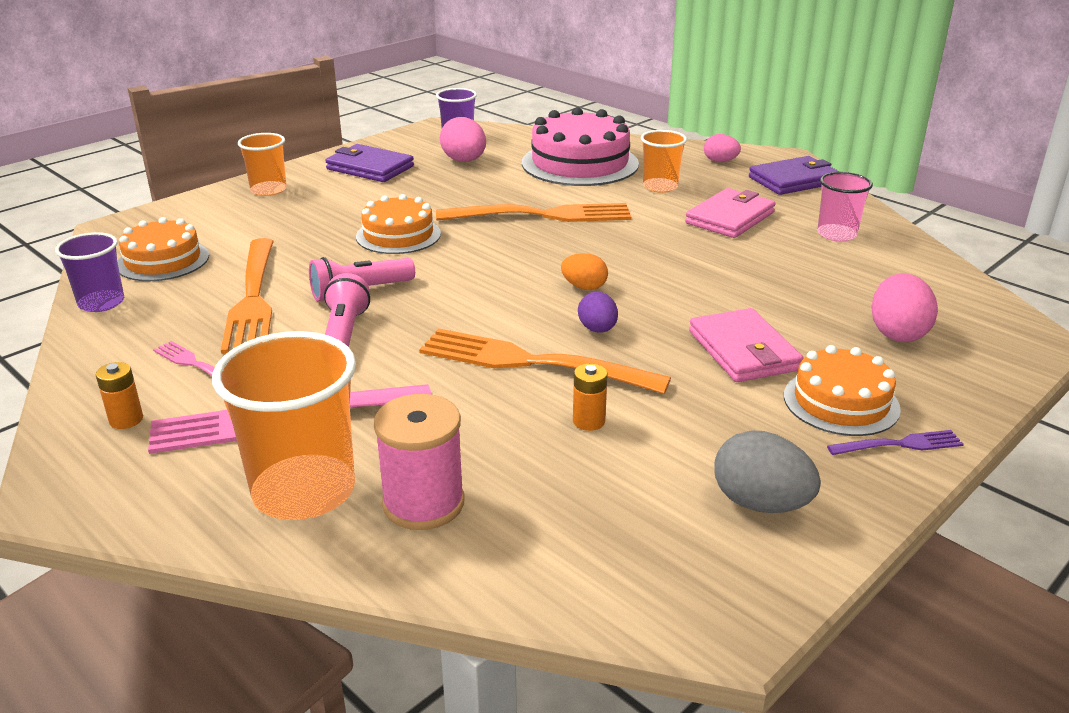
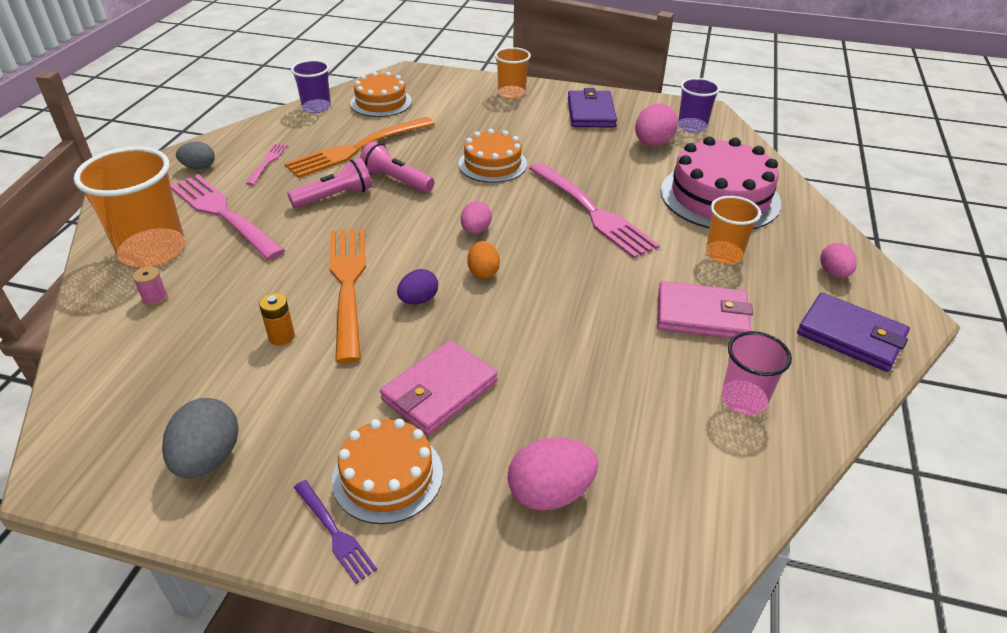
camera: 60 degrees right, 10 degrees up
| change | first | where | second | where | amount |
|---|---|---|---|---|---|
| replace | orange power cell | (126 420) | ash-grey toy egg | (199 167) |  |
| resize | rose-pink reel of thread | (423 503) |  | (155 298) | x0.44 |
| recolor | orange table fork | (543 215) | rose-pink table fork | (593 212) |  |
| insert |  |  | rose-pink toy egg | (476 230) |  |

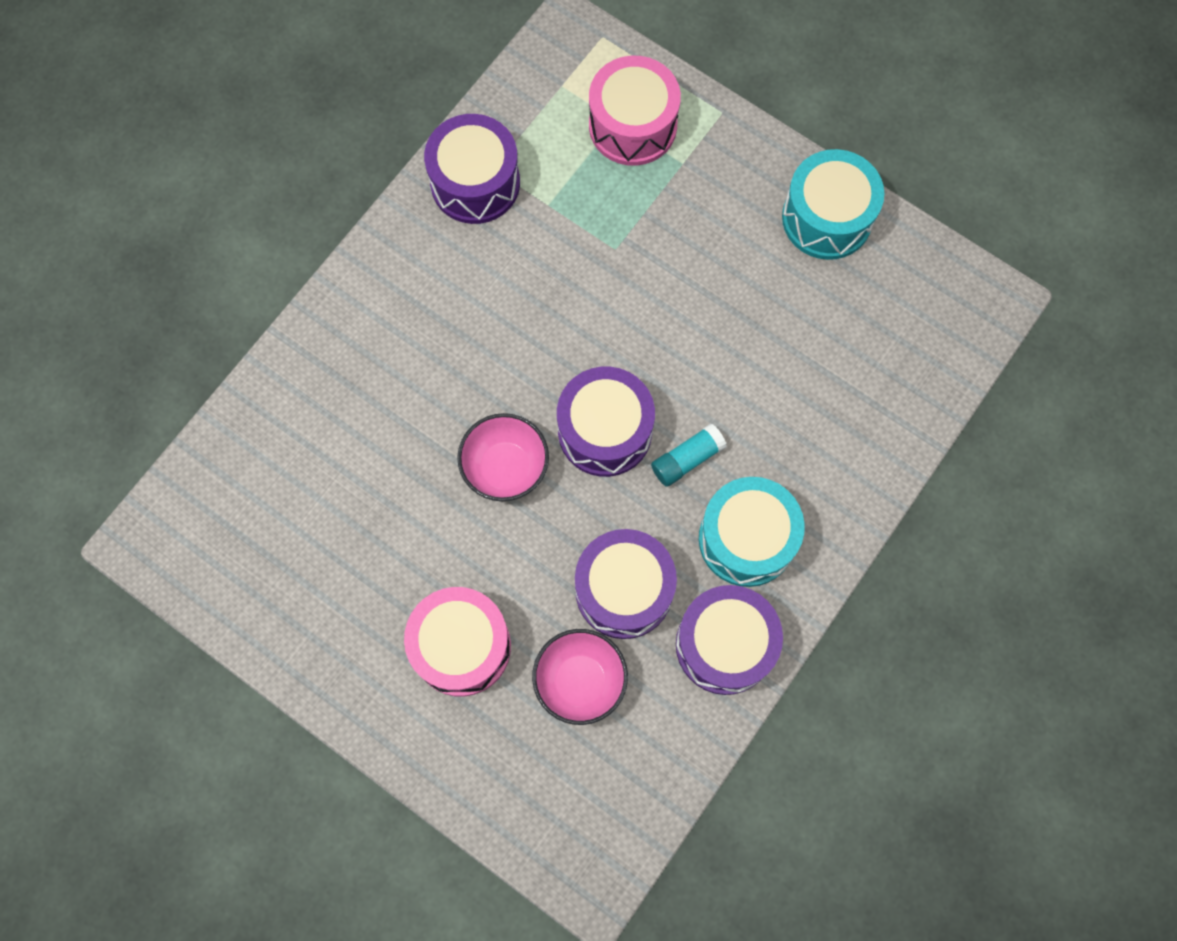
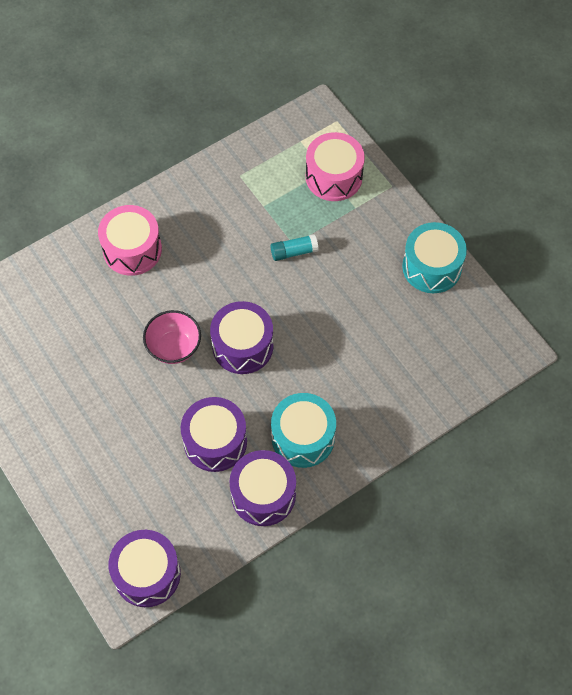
camera: 20 degrees right, 10 degrees down
| change | first | where | second | where | amount |
|---|---|---|---|---|---|
| move | rose-pink snare drum | (461 646) |  | (132 249) |  |
| move | royal purple snare drum | (475 183) |  | (147 574) |  |
| delete | rose-pink serving bowl | (580 681) |  |  |  |
| move | teal glue | (687 459) |  | (294 252) |  |

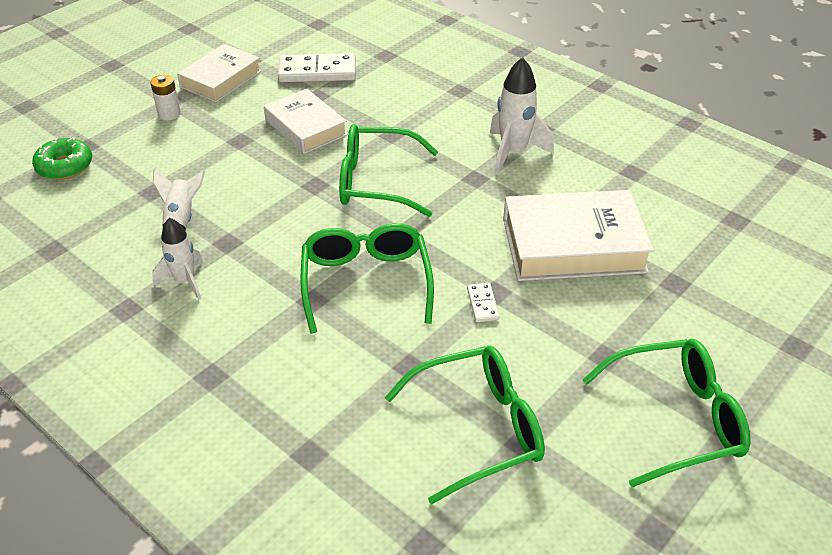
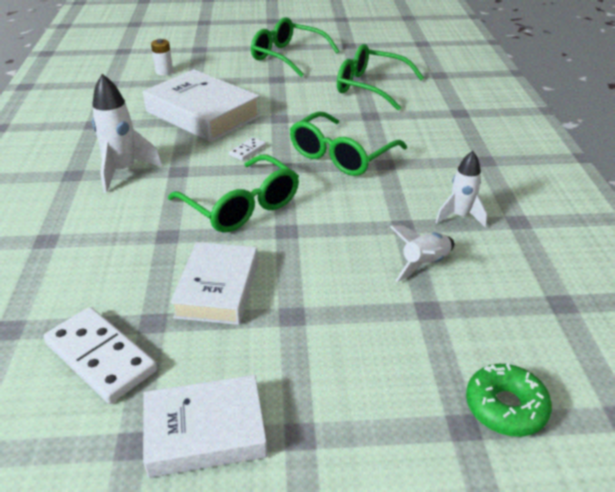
camera: 135 degrees left, 5 degrees down
| change | first | where | second | where | amount |
|---|---|---|---|---|---|
| move | snow-white power cell | (169 114) |  | (164 72) |  |
| move | snow-white domino | (482 304) |  | (247 150) |  |

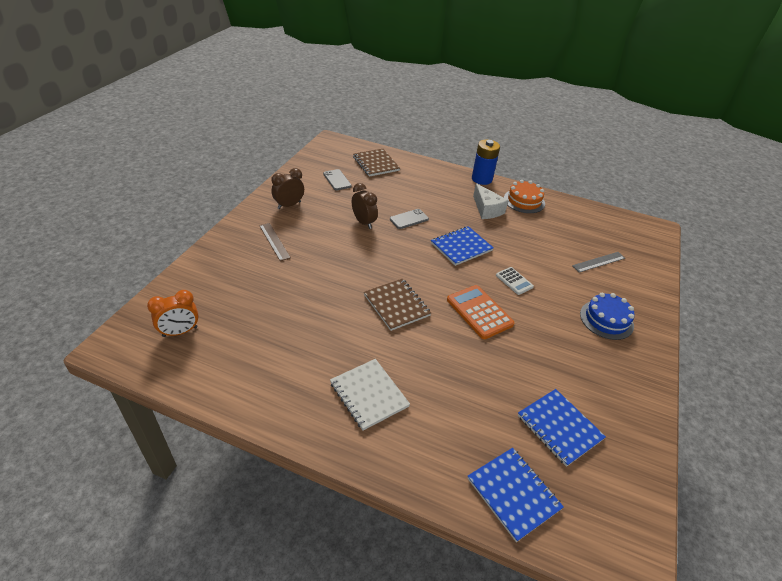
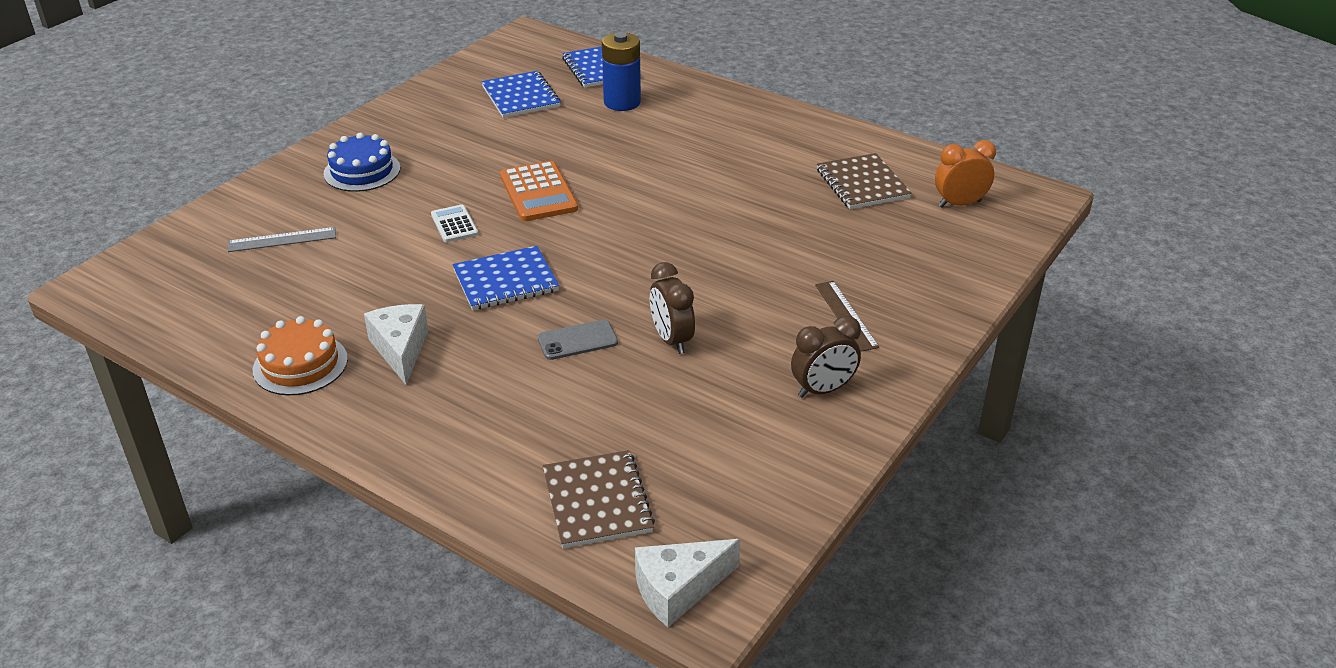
camera: 165 degrees left, 5 degrees down
| change | first | where | second | where | amount |
|---|---|---|---|---|---|
| delete | ash-grey phone | (337 180) |  |  |  |
| delete | snow-white notepad | (369 395) |  |  |  |
| move | russet notepad | (396 305) |  | (862 184) |  |
| move | royal blue power cell | (481 179) |  | (622 102) |  |
| insert |  |  | snow-white cheese wedge | (678 589) |  |

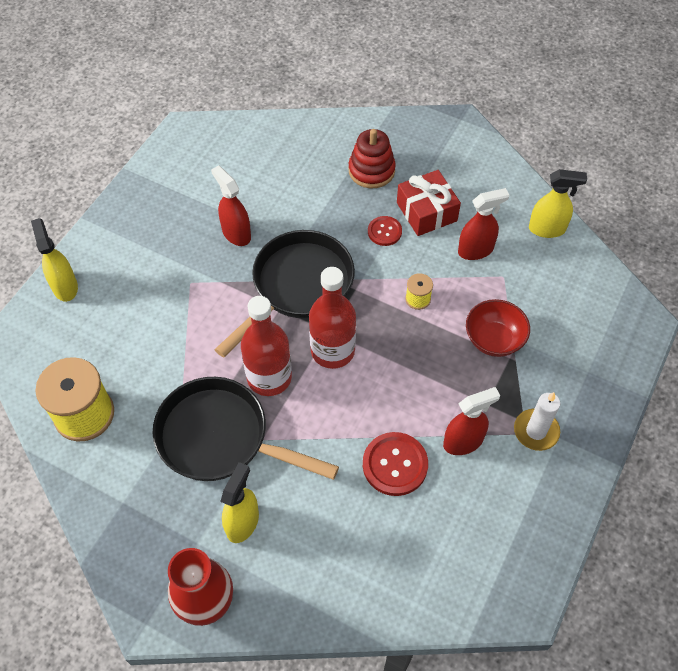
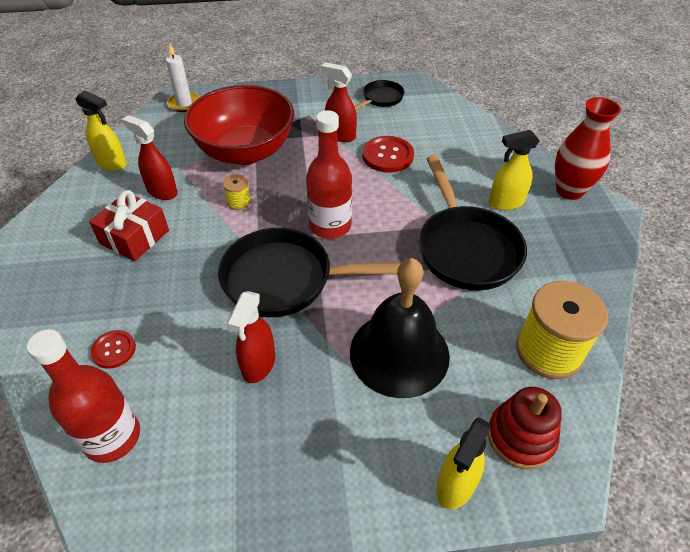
camera: 125 degrees left, 10 degrees down
| change | first | where | second | where | amount |
|---|---|---|---|---|---|
| move | crimson bottle | (269 377) |  | (112 437) |  |
| move | crimson stacking toy | (371 170) |  | (520 437) |  |
| move | crimson button | (384 231) |  | (114 350) |  |
| resize | crimson serving bowl | (494 339) |  | (245 151) | x1.95 |
| move | snow-white pillar candle | (536 431) |  | (184 103) |  |
| rotate | golden spray bottle | (547 229) |  | (112 163) | 150 degrees clockwise |
| insert |  |  | black school bell | (399 353) |  |
| insert |  |  | black skillet | (380 99) |  |

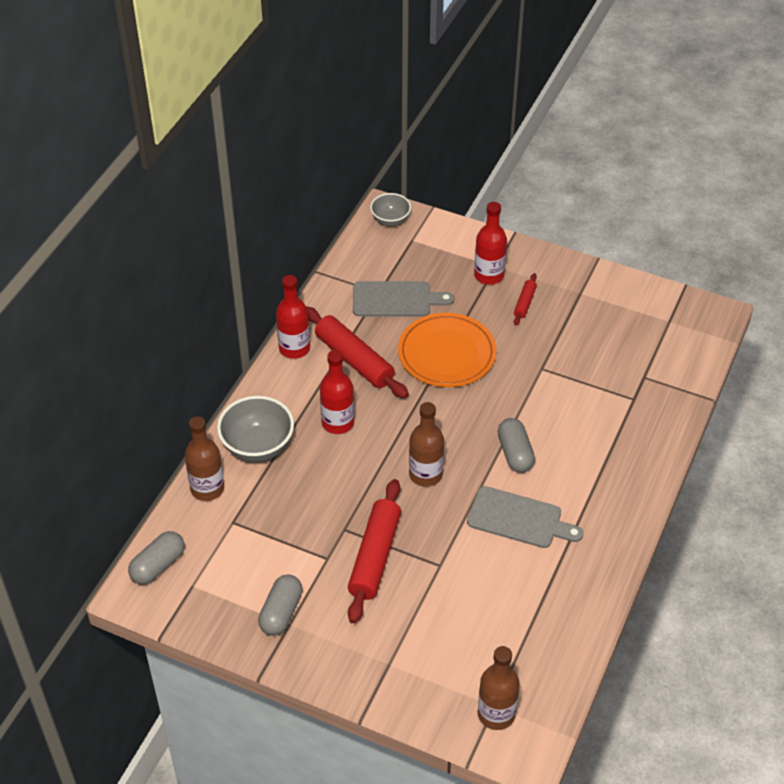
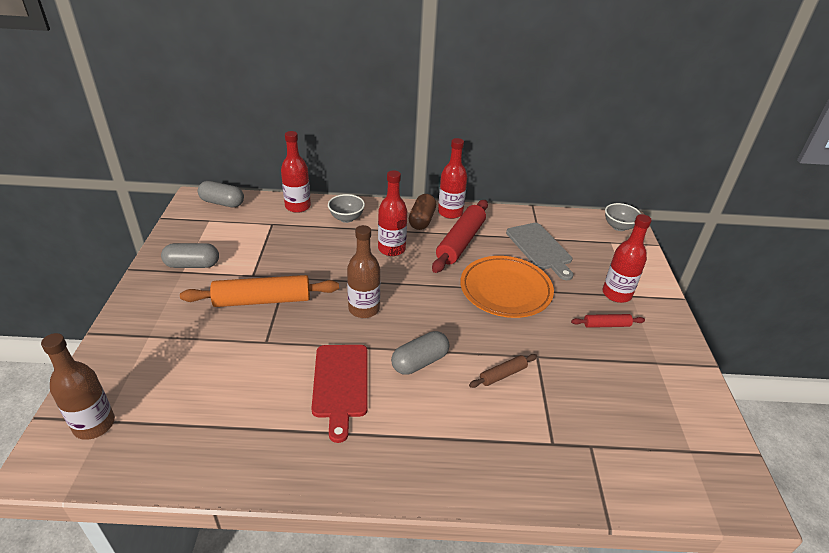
camera: 65 degrees right, 10 degrees down
| change | first | where | second | where | amount |
|---|---|---|---|---|---|
| recolor | russet bottle | (207 488) | crimson bottle | (298 206) |  |
| resize | ash-grey serving bowl | (258 447) |  | (346 218) | x0.61 |
| recolor | crimson pastry roller | (375 557) | orange pastry roller | (262 300) |  |
| recolor | ash-grey cutting board | (519 519) | crimson cutting board | (341 384) |  |
| insert |  |  | russet pill | (422 220) |  |
| insert |  |  | russet pastry roller | (503 374) |  |

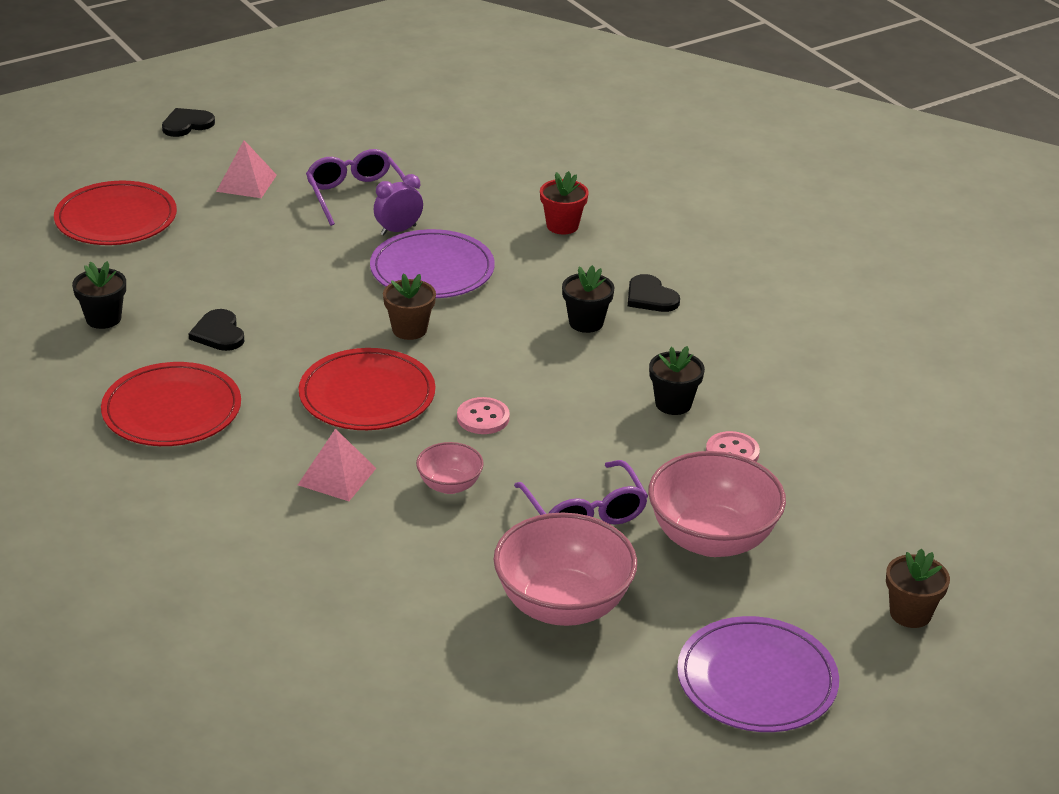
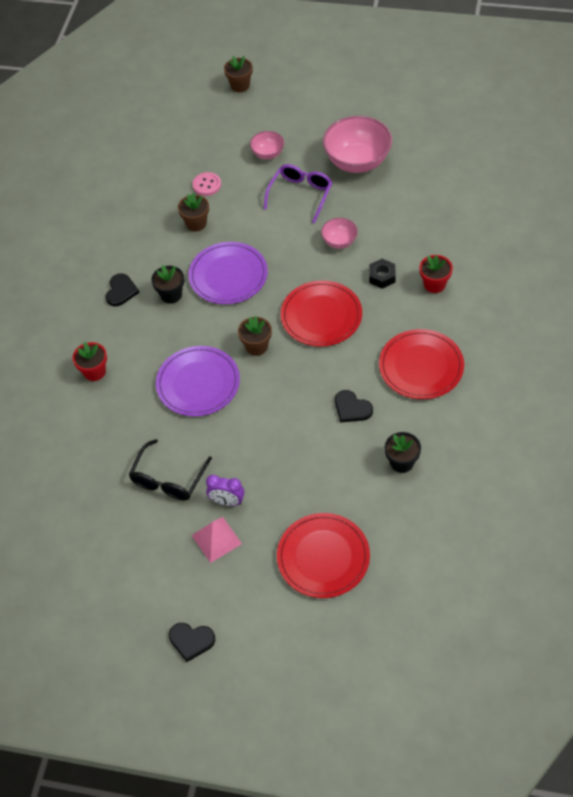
camera: 130 degrees left, 20 degrees up
| change | first | where | second | where | amount |
|---|---|---|---|---|---|
| rotate | black love heart | (219 333) |  | (352 408) | 105 degrees clockwise |
| replace | rose-pink solid pyramid | (337 476) | black hexagon nut | (382 277) |  |
| recolor | royal purple eyeglasses | (356 195) | black eyeglasses | (168 479) |  |
| move | royal purple clock | (398 230) |  | (227 501) |  |
| delete | rose-pink button | (483 418) |  |  |  |
| resize | rose-pink serving bowl | (712 539) |  | (268 154) | x0.51 |
| recolor | black plant pot | (673 404) | russet plant pot | (196 223) |  |
| move | royal purple dinner plate | (757 680) |  | (228 275) |  |
| insert |  |  | crimson plant pot | (434 284) |  |

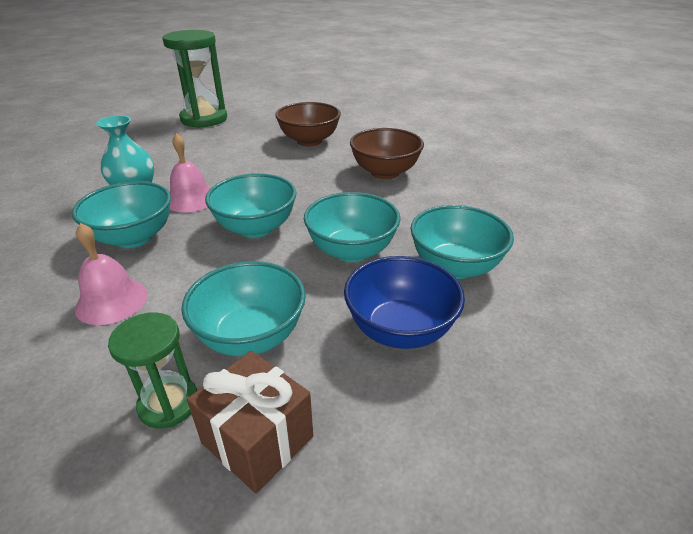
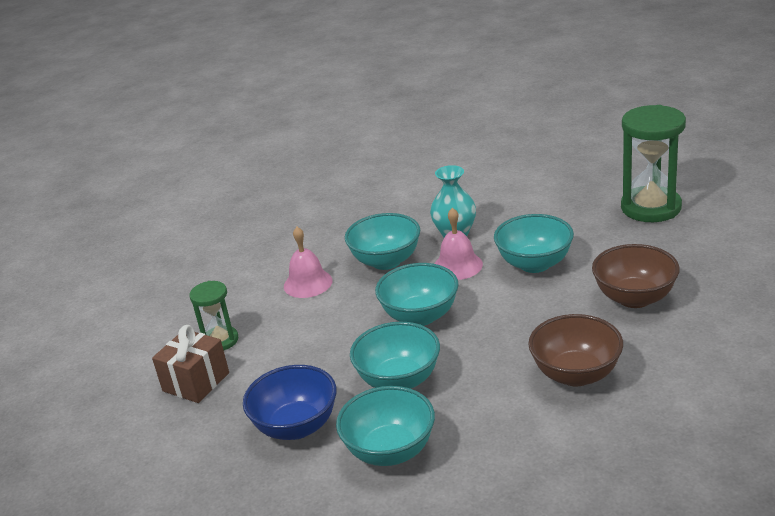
camera: 85 degrees right, 5 degrees down
| change | first | where | second | where | amount |
|---|---|---|---|---|---|
| move | teal serving bowl | (251 336) |  | (534 264) |  |

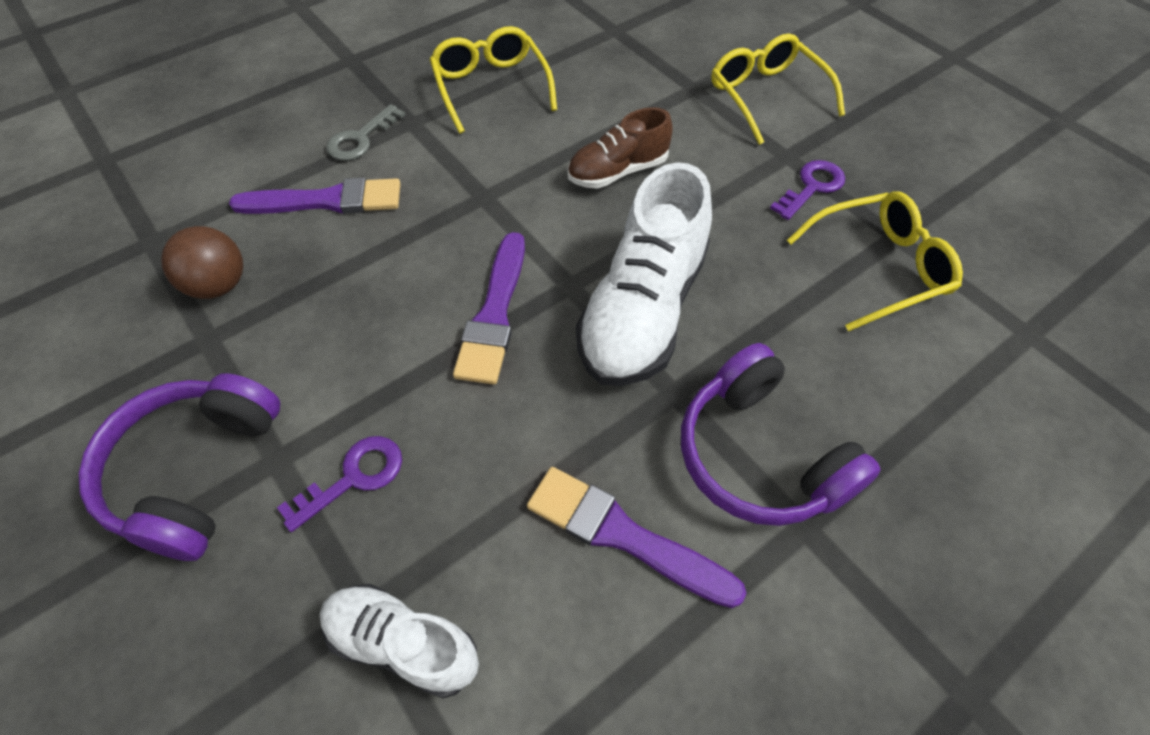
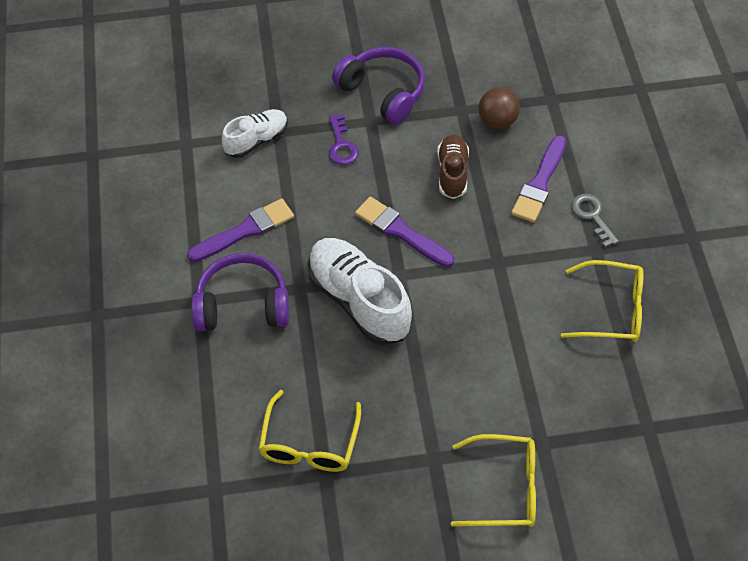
camera: 120 degrees right, 0 degrees up
| change | first | where | second | where | amount |
|---|---|---|---|---|---|
| move | russet lace-up shoe | (617 171) |  | (452 173) |  |
| delete | royal purple latchkey | (812 187) |  |  |  |

